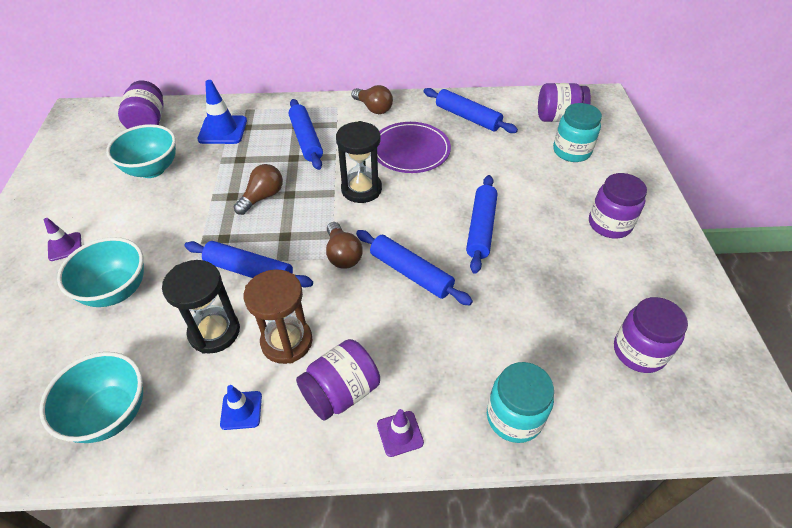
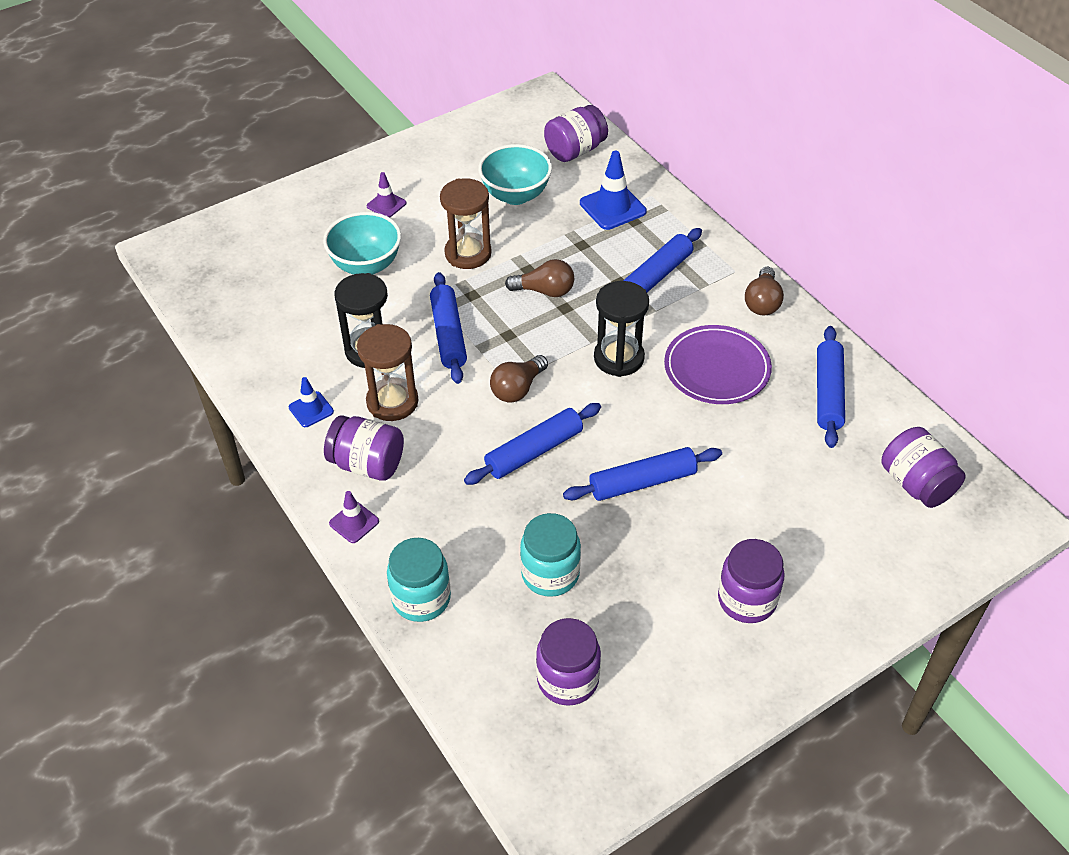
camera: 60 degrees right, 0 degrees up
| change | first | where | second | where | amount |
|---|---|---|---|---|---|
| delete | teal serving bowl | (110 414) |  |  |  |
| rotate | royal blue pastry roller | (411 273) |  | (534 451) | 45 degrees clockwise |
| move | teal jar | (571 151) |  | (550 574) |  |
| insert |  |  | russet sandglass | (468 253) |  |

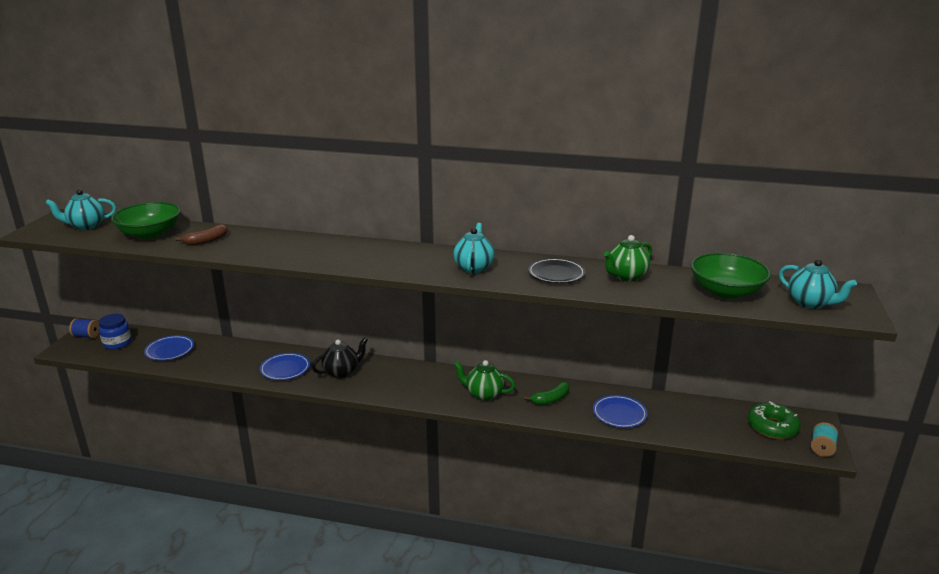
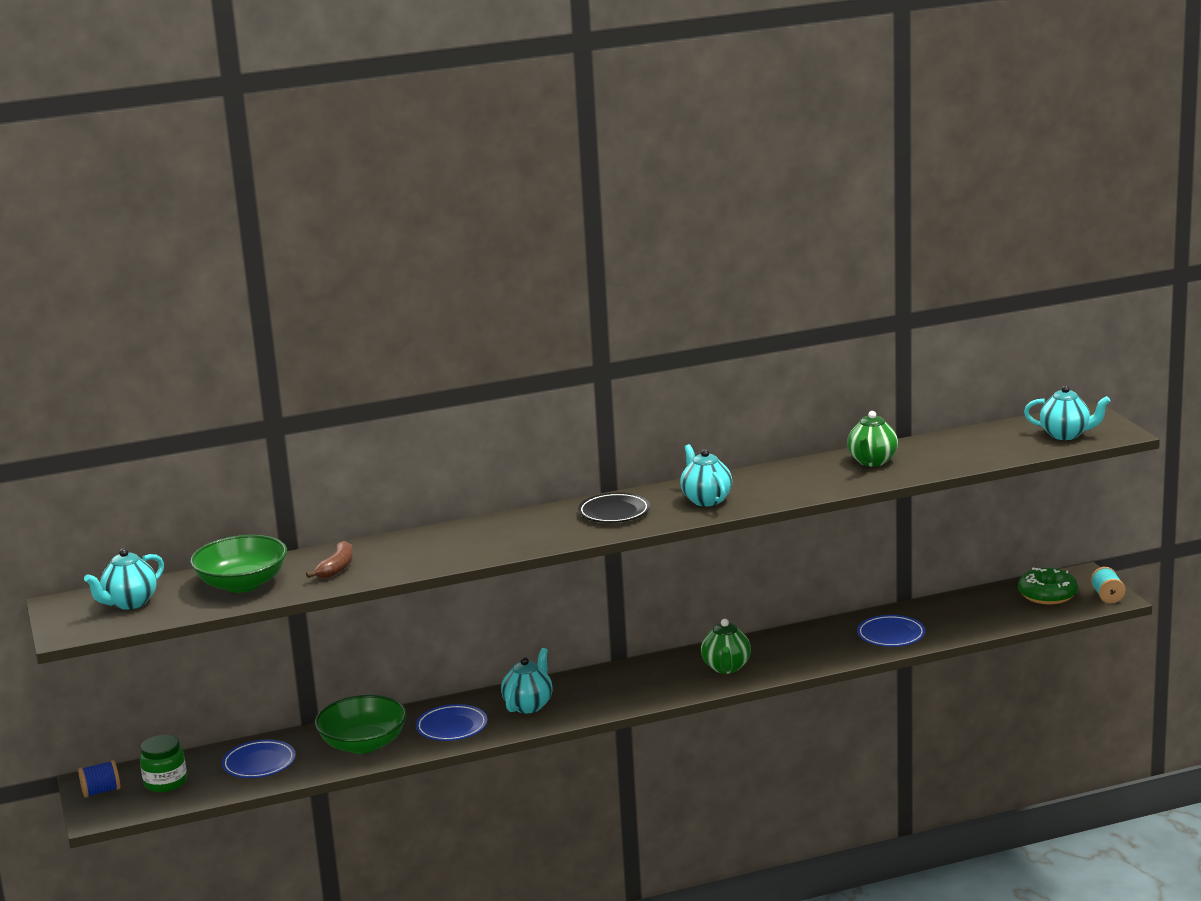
camera: 30 degrees left, 5 degrees down
| change | first | where | second | where | amount |
|---|---|---|---|---|---|
| recolor | royal blue jar | (117 343) | green jar | (165 782) |  |
| recolor | black teapot | (341 372) | teal teapot | (528 705) |  |
| rotate | green teapot | (484 394) |  | (726 667) | 75 degrees counterclockwise |
| delete | green banana | (551 399) |  |  |  |
| move | black dinner plate | (556 274) |  | (614 512) |  |
| move | green serving bowl | (726 291) |  | (363 744) |  |

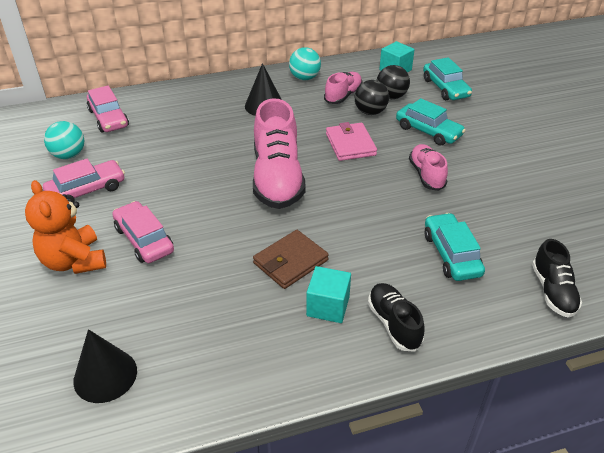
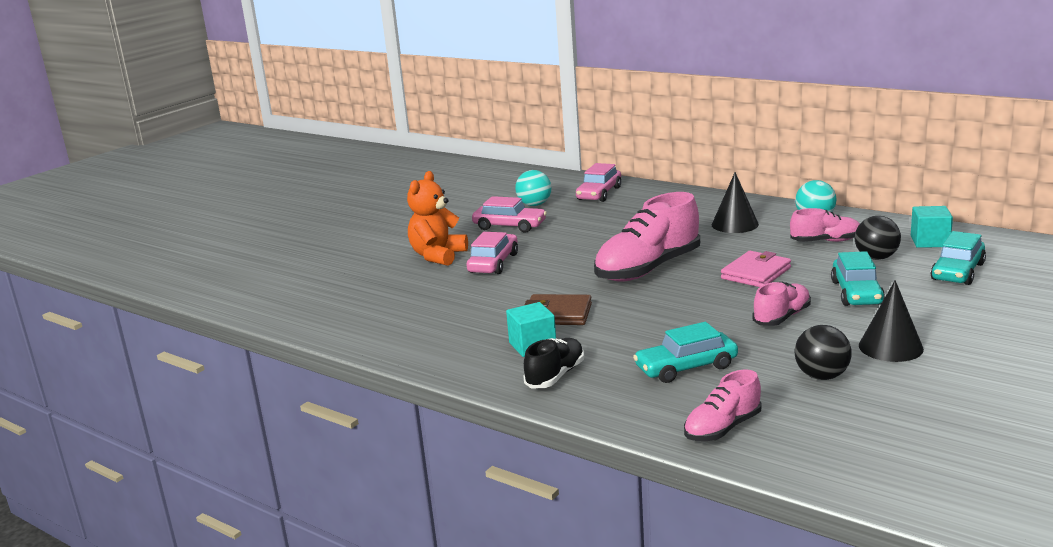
camera: 55 degrees right, 20 degrees down
| change | first | where | second | where | amount |
|---|---|---|---|---|---|
| move | black cone | (105 375) |  | (890 347) |  |
| move | black sphere | (370 112) |  | (822 376) |  |
| rotate | teal car | (451 254) |  | (686 367) | 150 degrees counterclockwise |
| recolor | black lace-up shoe | (552 291) | rose-pink lace-up shoe | (722 428) |  |

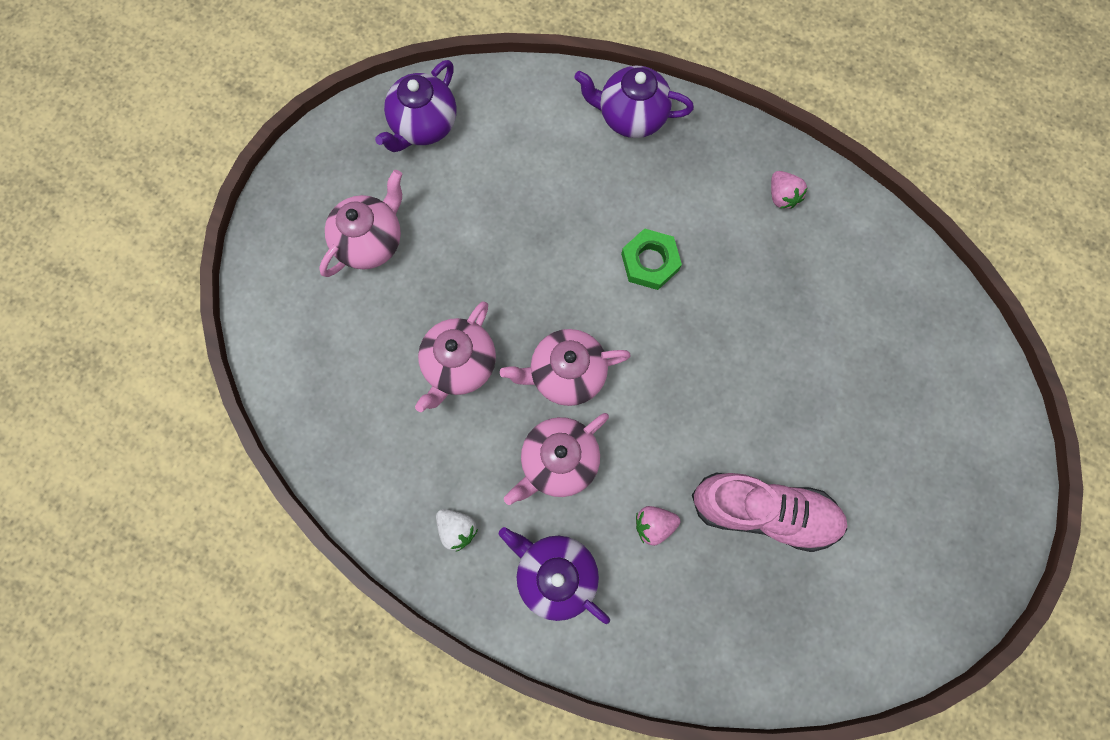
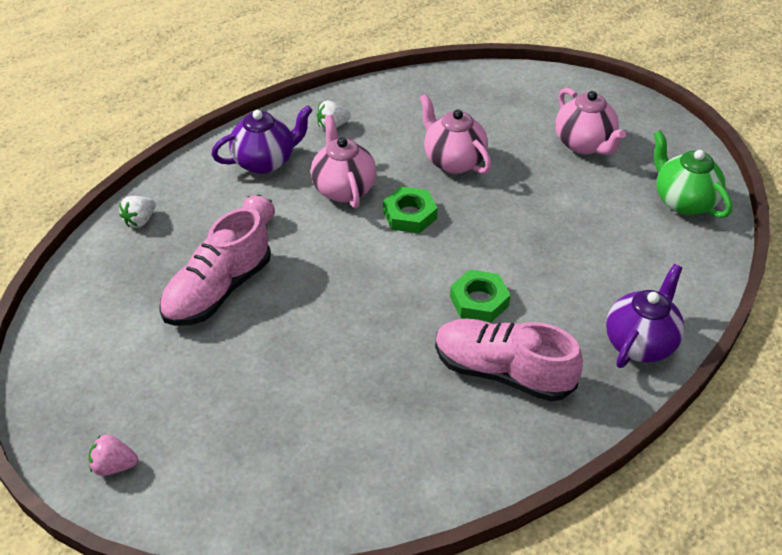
camera: 115 degrees right, 30 degrees down
| change | first | where | second | where | amount |
|---|---|---|---|---|---|
| recolor | royal purple teapot | (423 126) | green teapot | (683 201) |  |
| replace | rose-pink teapot | (566 374) | green hexagon nut | (409 215) |  |
| move | rose-pink berry | (782 196) |  | (114 466) |  |
| insert |  |  | snow-white berry | (140 221) |  |
| insert |  |  | rose-pink lace-up shoe | (502 372) |  |

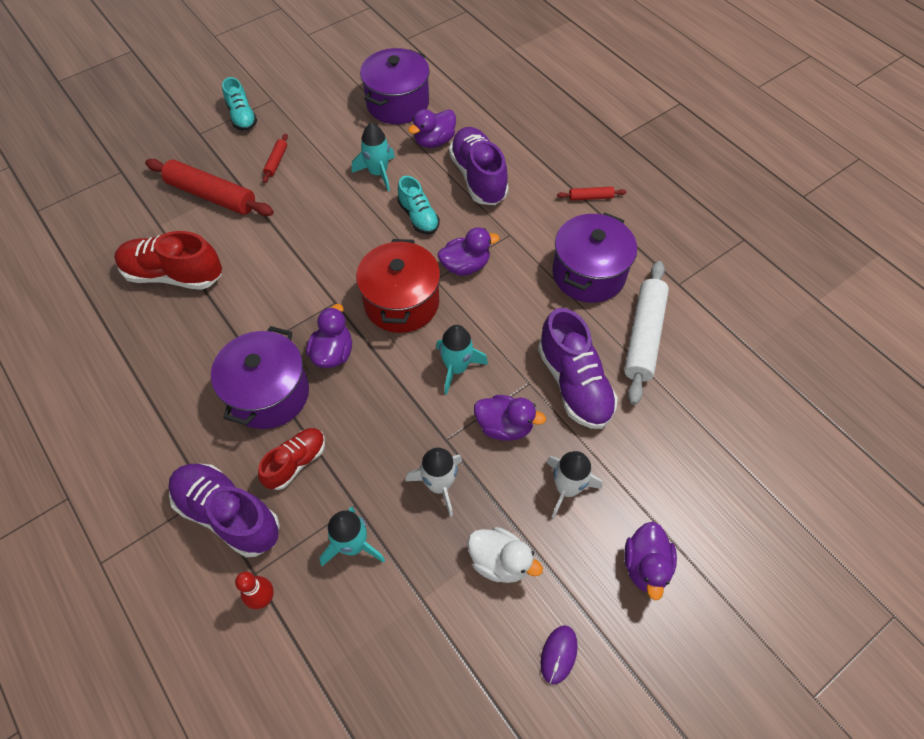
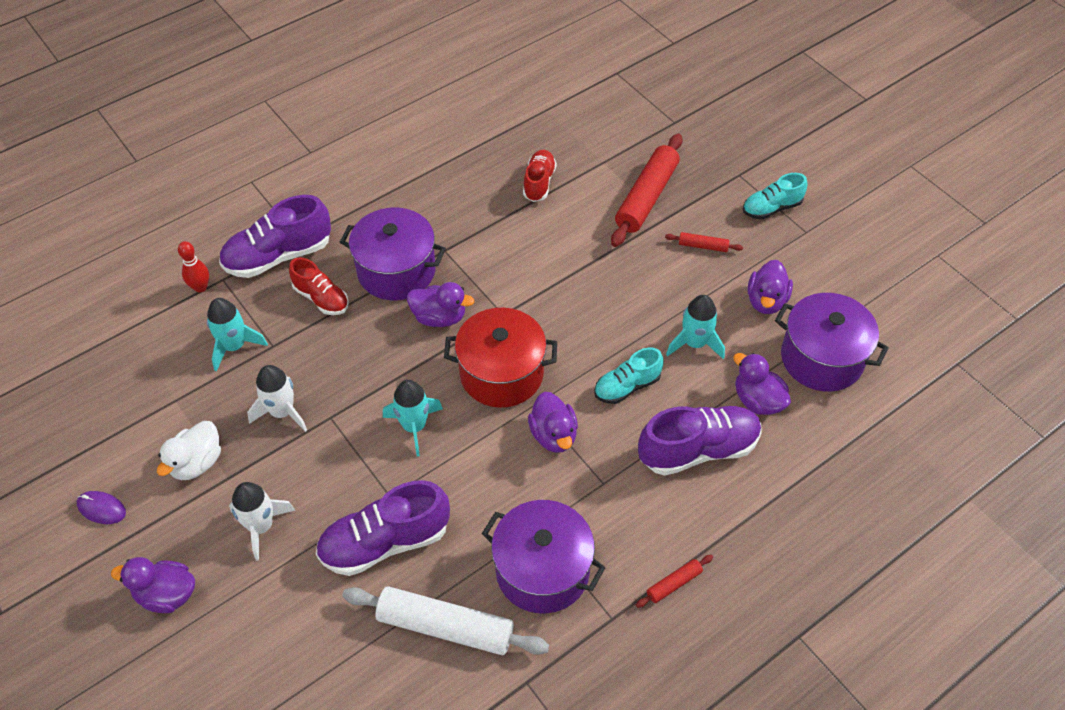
camera: 90 degrees right, 5 degrees down
| change | first | where | second | where | amount |
|---|---|---|---|---|---|
| resize | crimson lace-up shoe | (174 275) |  | (539 183) | x0.61 |
| rotate | royal purple lace-up shoe | (228 514) |  | (278 256) | 150 degrees counterclockwise |
| move | royal purple rubber duck | (504 426) |  | (766 301) |  |
| rotate | crimson pastry roller | (590 197) |  | (674 584) | 60 degrees clockwise |

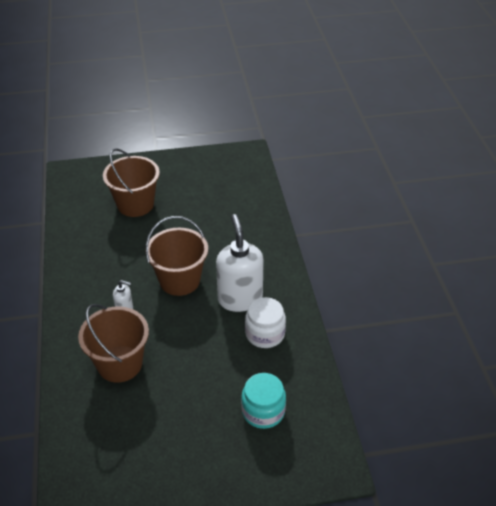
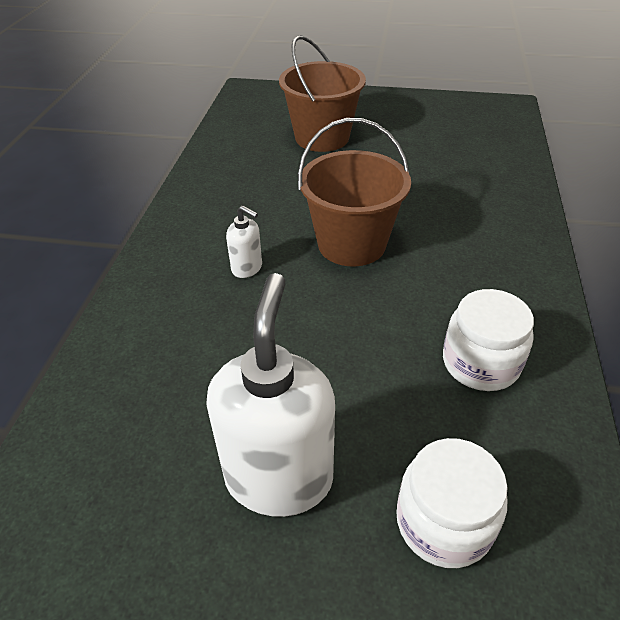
camera: 20 degrees right, 0 degrees up
| change | first | where | second | where | amount |
|---|---|---|---|---|---|
| delete | russet pail | (120 364) |  |  |  |
| move | snow-white pump bottle | (240 298) |  | (279 477) |  |
| recolor | teal jar | (263 411) | snow-white jar | (444 522) |  |

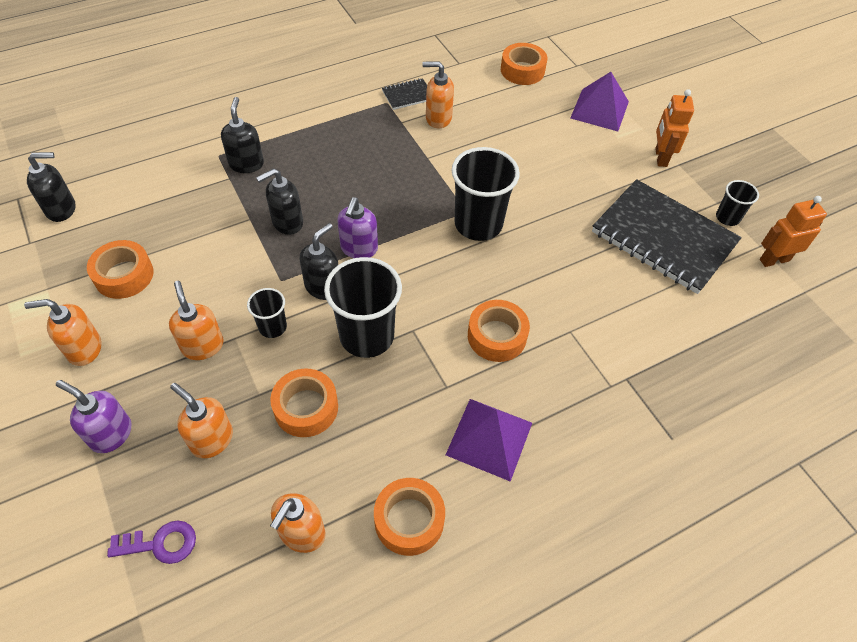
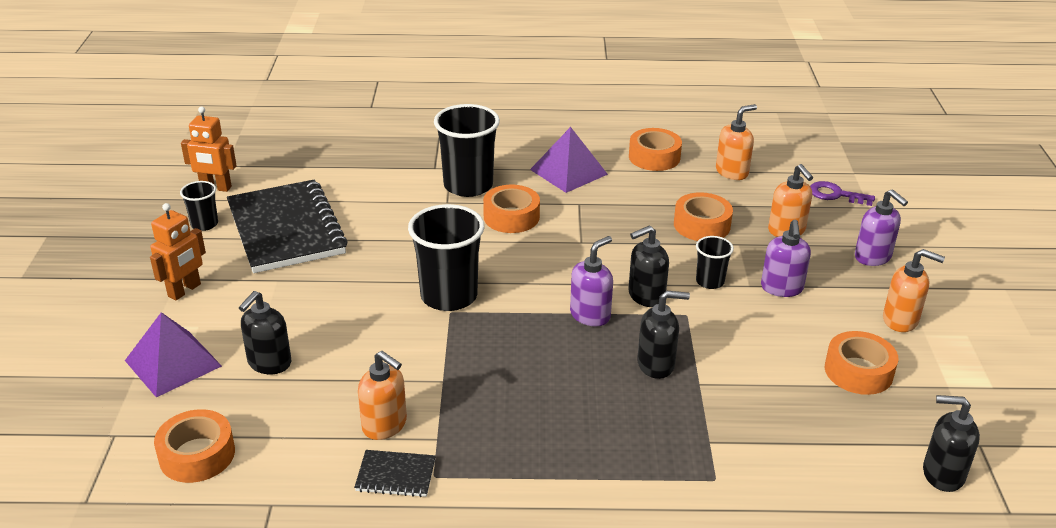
camera: 150 degrees left, 20 degrees down
| change | first | where | second | where | amount |
|---|---|---|---|---|---|
| recolor | orange pump bottle | (203 346) | royal purple pump bottle | (781 288) |  |
| move | black pump bottle | (246 164) |  | (269 363) |  |
| move | black cup | (367 336) |  | (468 185) |  |

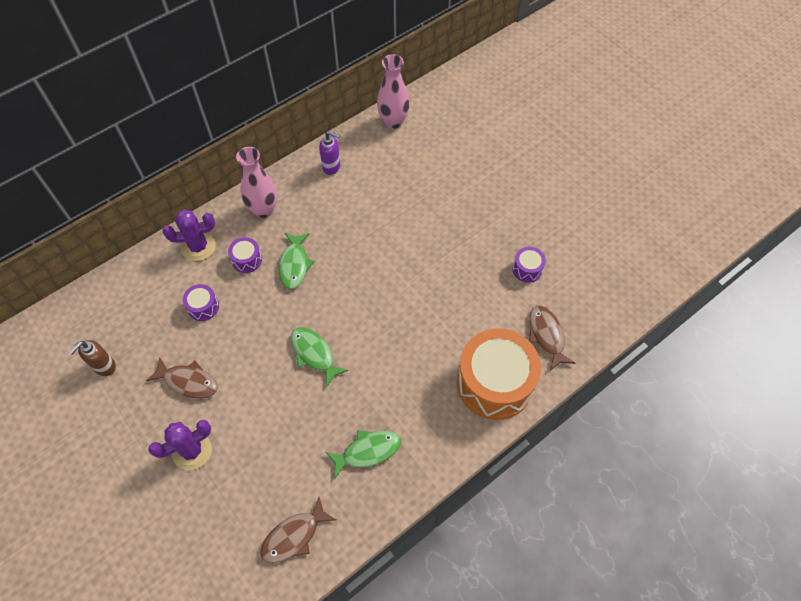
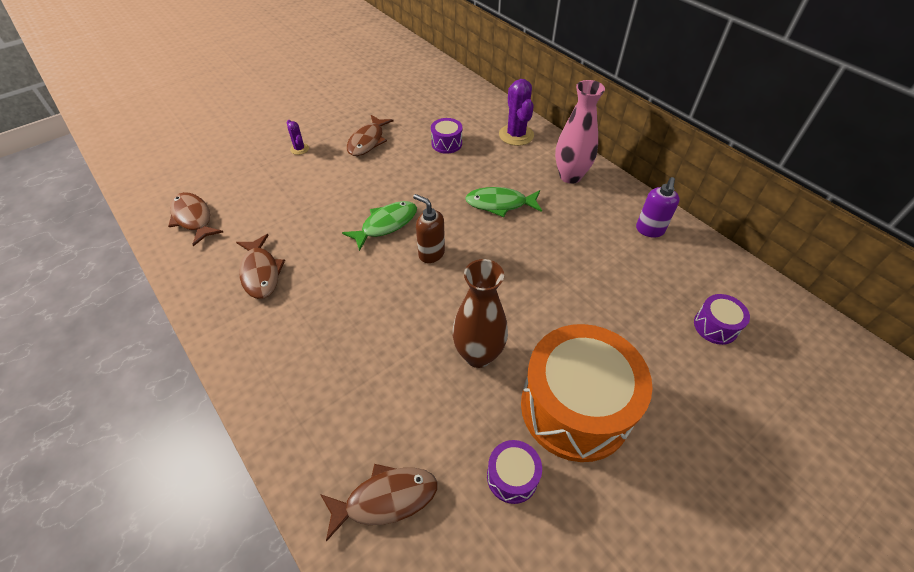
camera: 90 degrees right, 10 degrees down
| change | first | where | second | where | amount |
|---|---|---|---|---|---|
| move | russet pump bottle | (104 367) |  | (431 253) |  |
| resize | royal purple prickly plant | (192 451) |  | (299 149) | x0.51 |
| move | royal purple snare drum | (247 260) |  | (715 326) |  |
| recolor | green toy fish | (368 451) | russet toy fish | (261 272) |  |
| delete | rose-pink flower vase | (393 122) |  |  |  |
| move | orange snare drum | (494 383) |  | (575 407) |  |
| insert |  |  | russet flower vase | (478 355) |  |

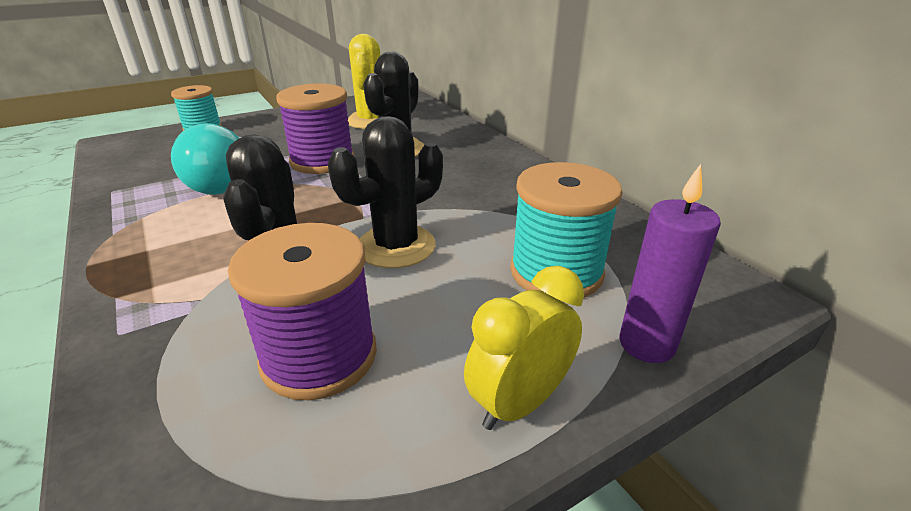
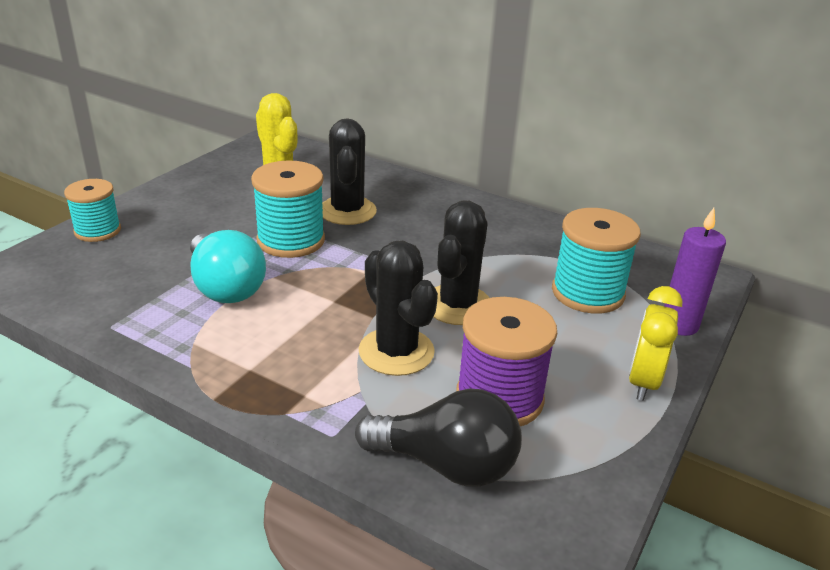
camera: 30 degrees left, 0 degrees up
| change | first | where | second | where | amount |
|---|---|---|---|---|---|
| recolor | royal purple reel of thread | (322 161) | teal reel of thread | (291 240) |  |
| insert |  |  | black lightbulb | (446 464) |  |

